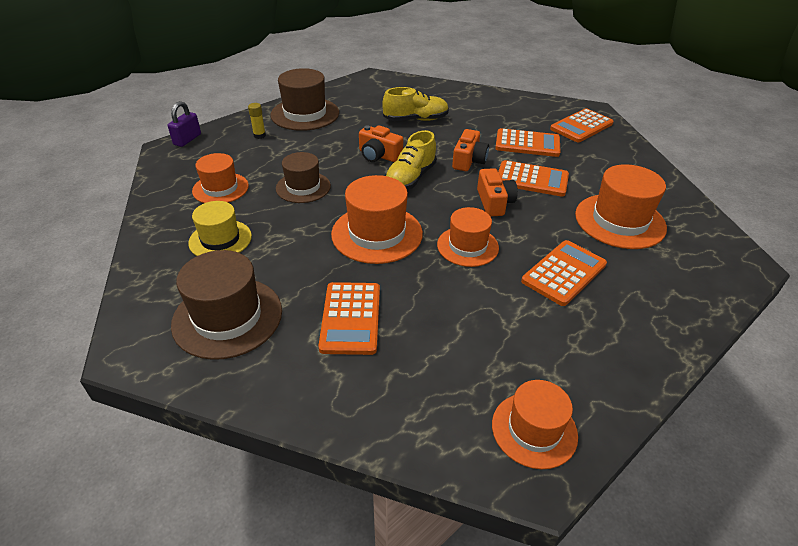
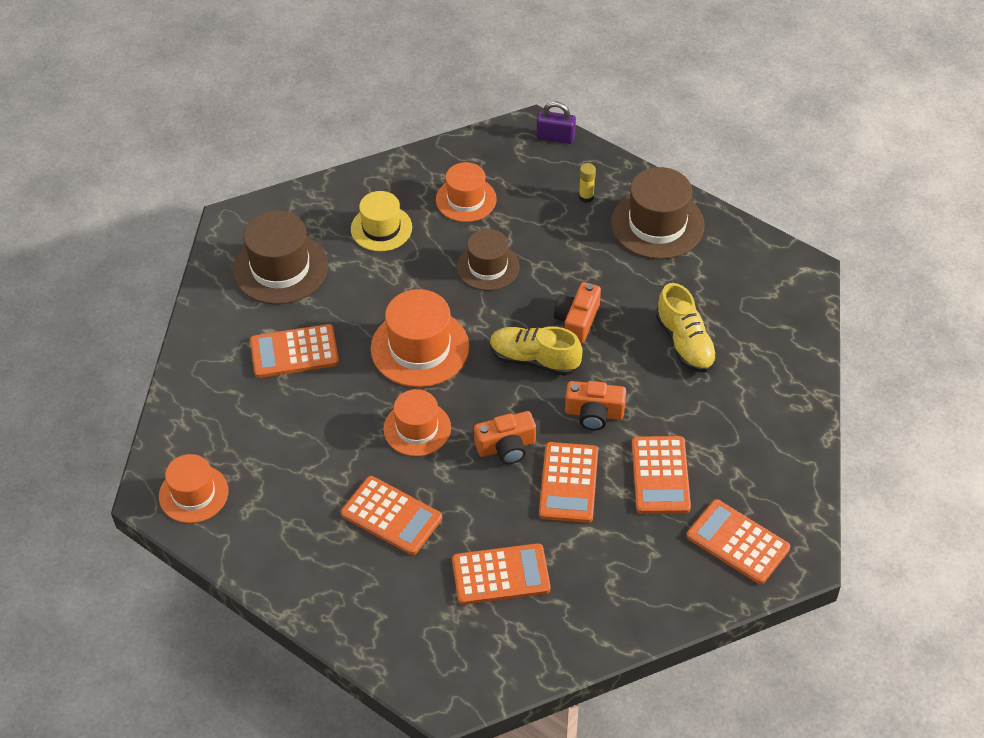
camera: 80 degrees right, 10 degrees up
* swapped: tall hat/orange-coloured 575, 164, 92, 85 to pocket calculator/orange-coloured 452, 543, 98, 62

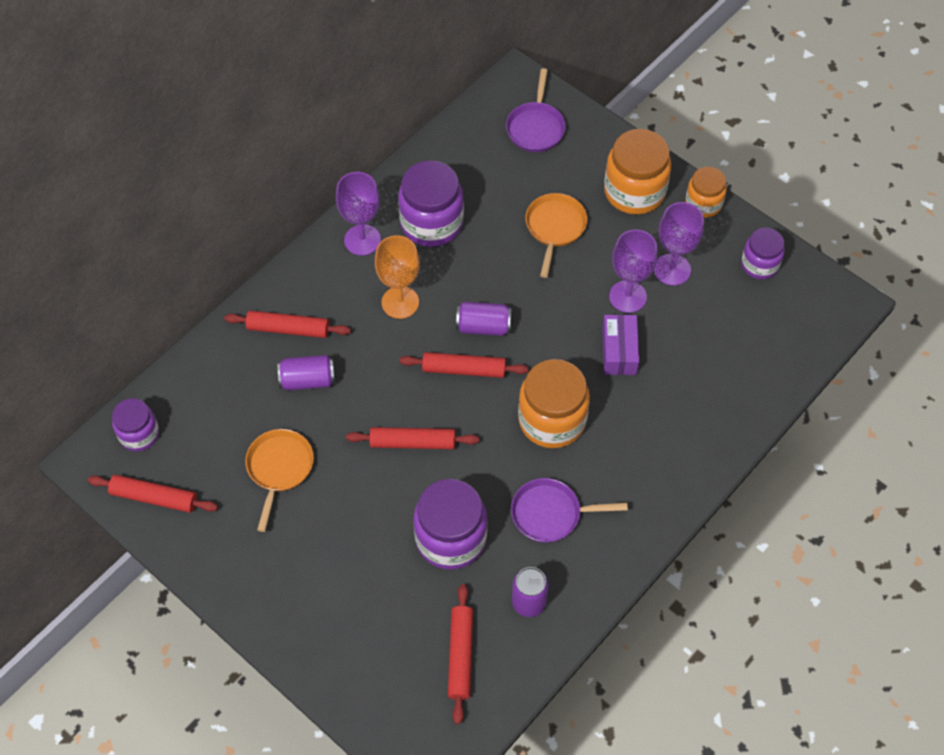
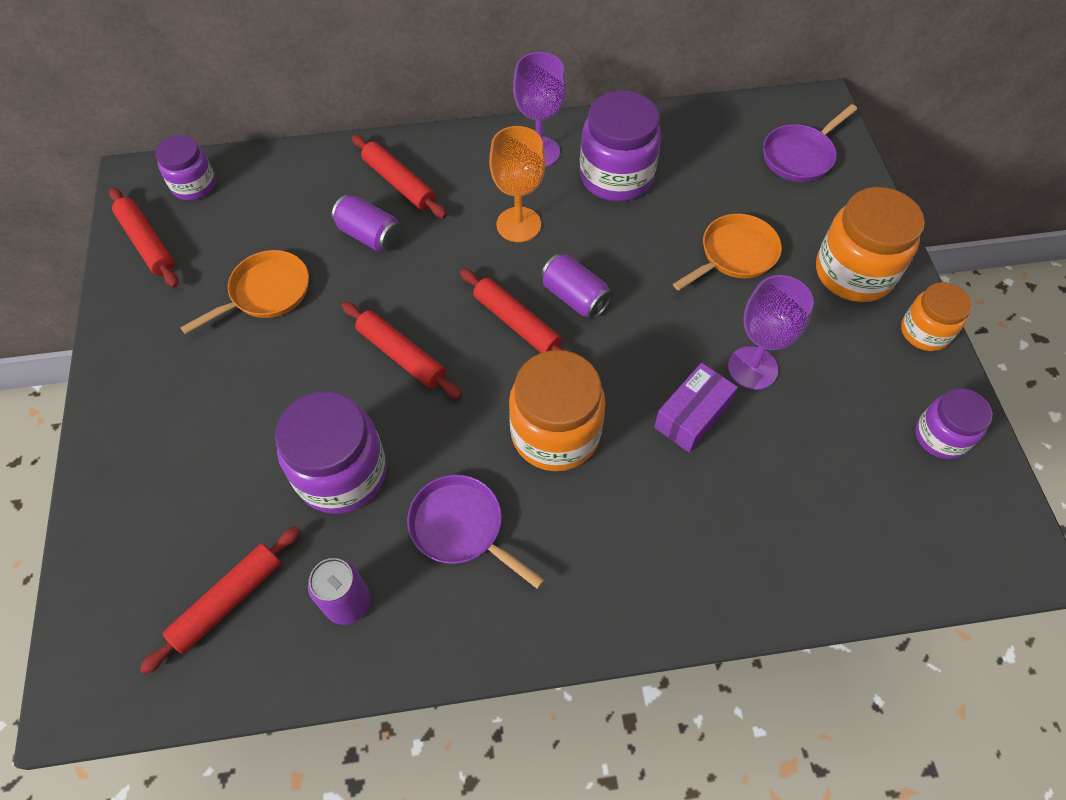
camera: 40 degrees right, 0 degrees up
* gone: goblet/royal purple 654, 202, 50, 84

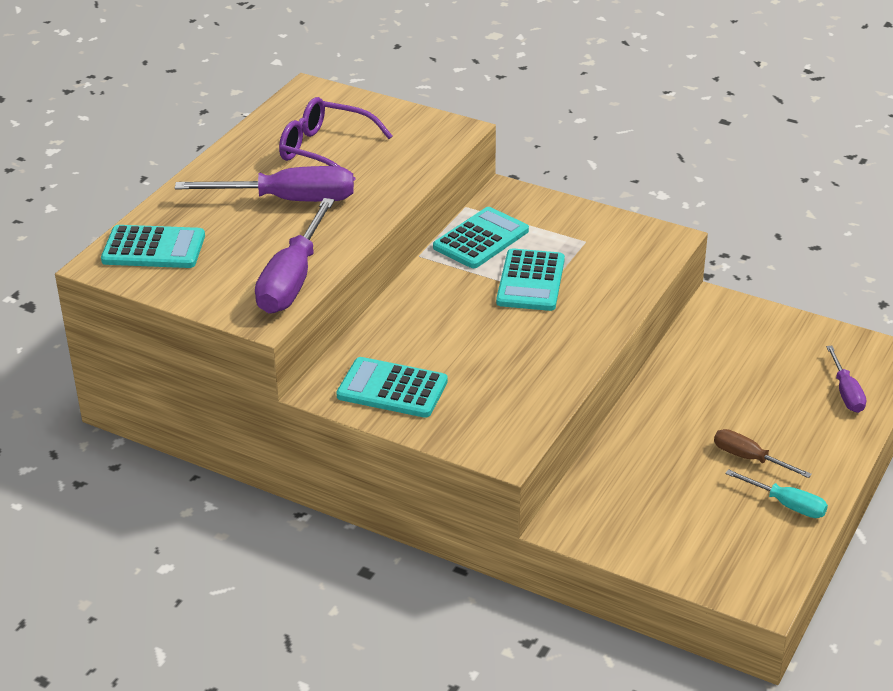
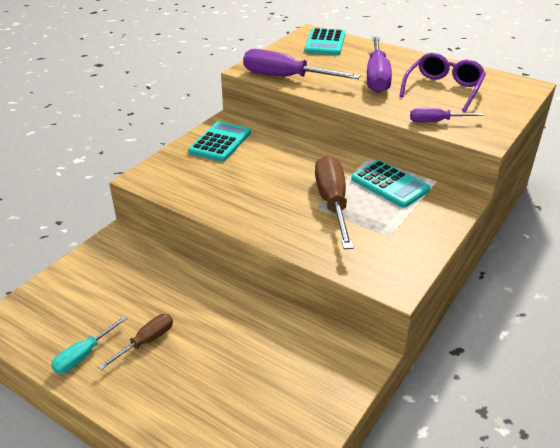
camera: 95 degrees right, 0 degrees up
* shifted: flat screwdriver/royal purple 826, 346, 40, 67 to 410, 108, 74, 14
* swapped: pocket calculator/teal 496, 248, 69, 63 to flat screwdriver/russet 315, 155, 39, 94

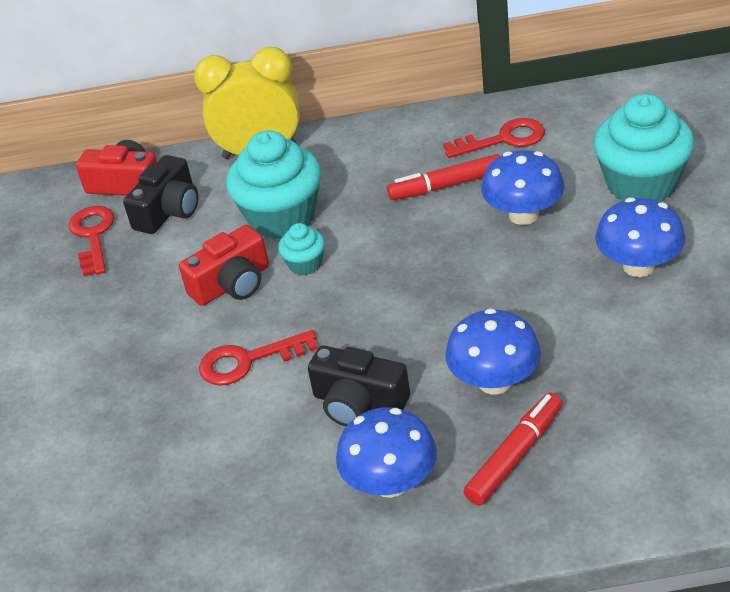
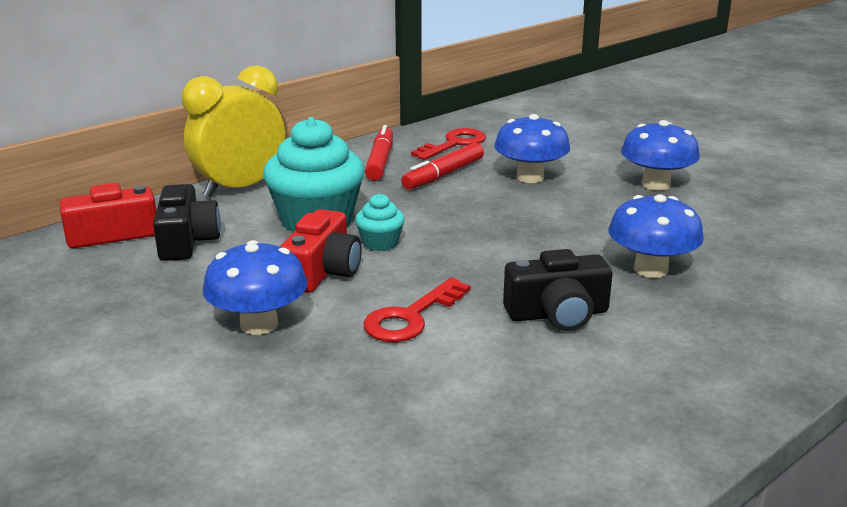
camera: 40 degrees left, 15 degrees down
* gone: door key/red 69, 206, 45, 70
* gone: fairy cake/teal 593, 93, 102, 108
* shifted: toadstool/cobalt 336, 407, 101, 91 to 203, 240, 105, 95
* shifted: felt pen/red 464, 393, 98, 113 to 365, 125, 28, 56

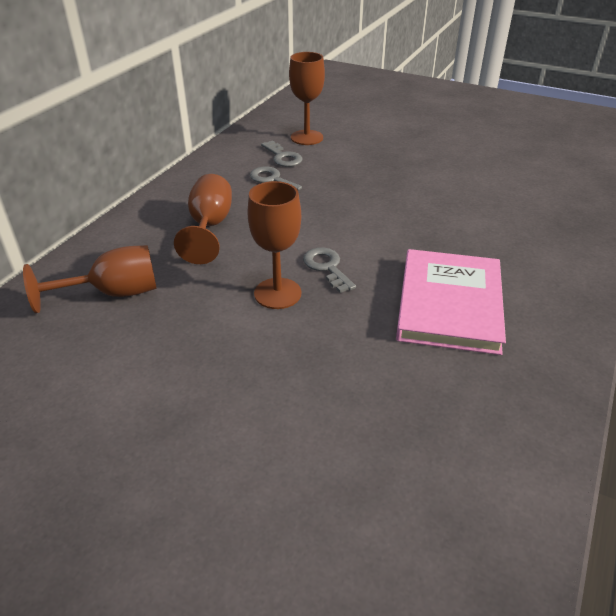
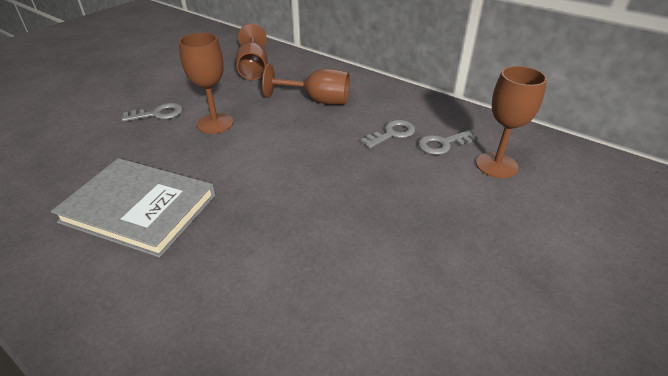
camera: 100 degrees right, 0 degrees up
* shifted: door key/gray 303, 248, 53, 45 to 122, 103, 61, 19
* repainted: hardcover/rose-pink 396, 249, 110, 106 to hardcover/gray 51, 158, 165, 100

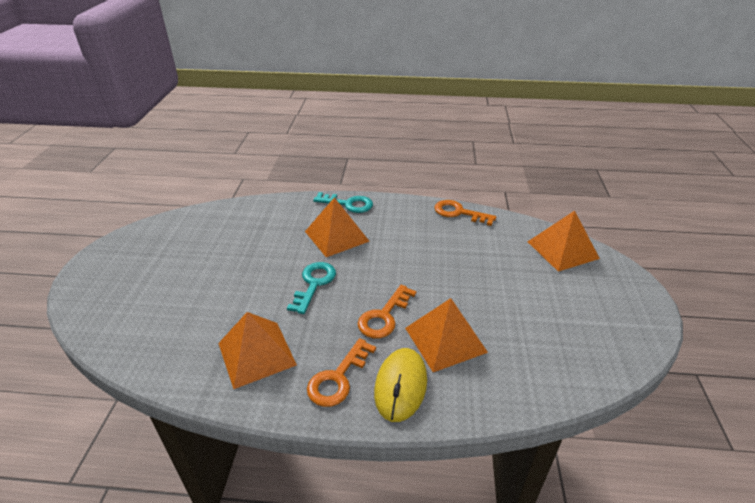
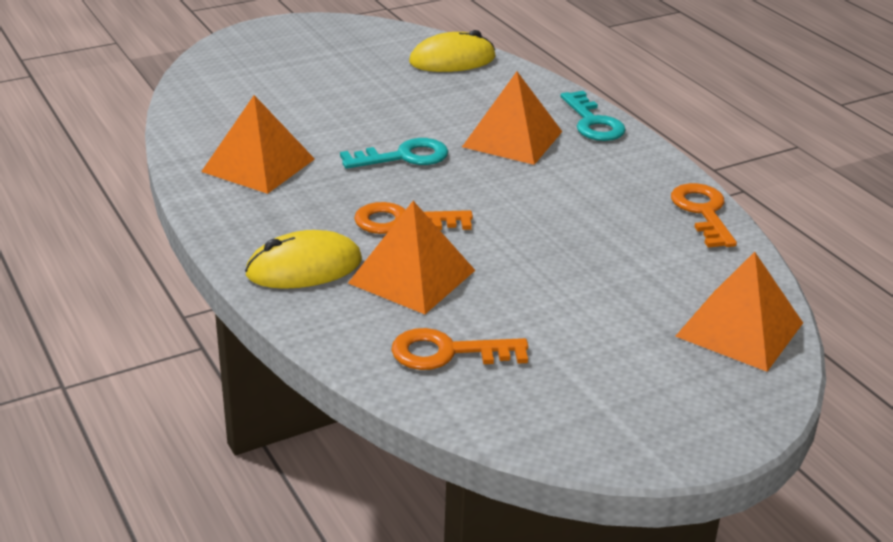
camera: 55 degrees right, 5 degrees down
* new: PC mouse/golden 409, 30, 87, 42
* shifted: door key/orange-coloured 307, 338, 69, 69 to 391, 328, 137, 42

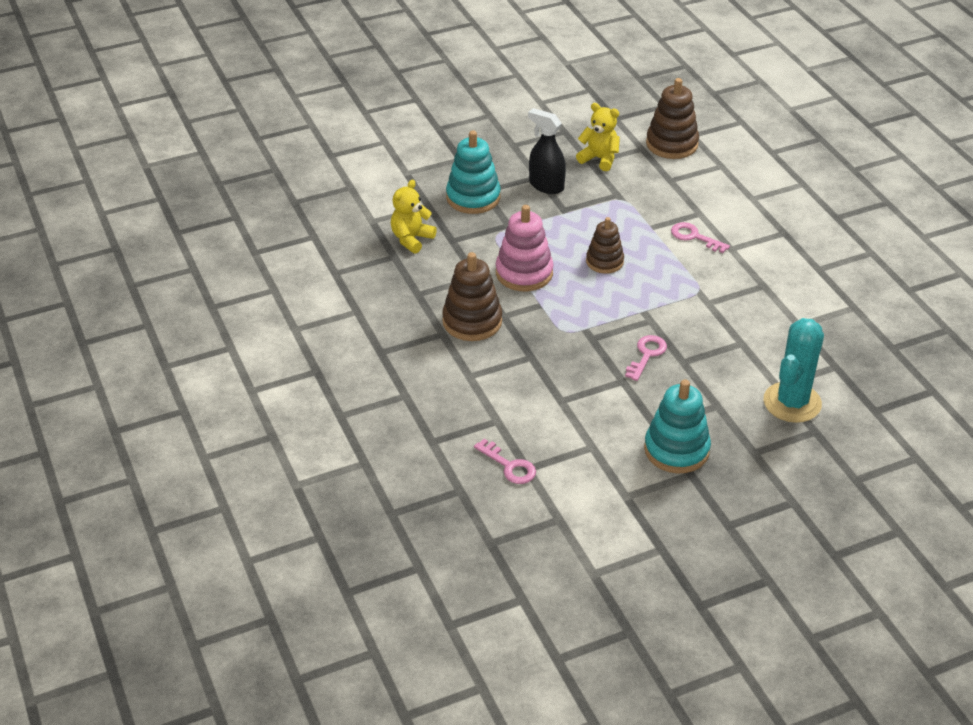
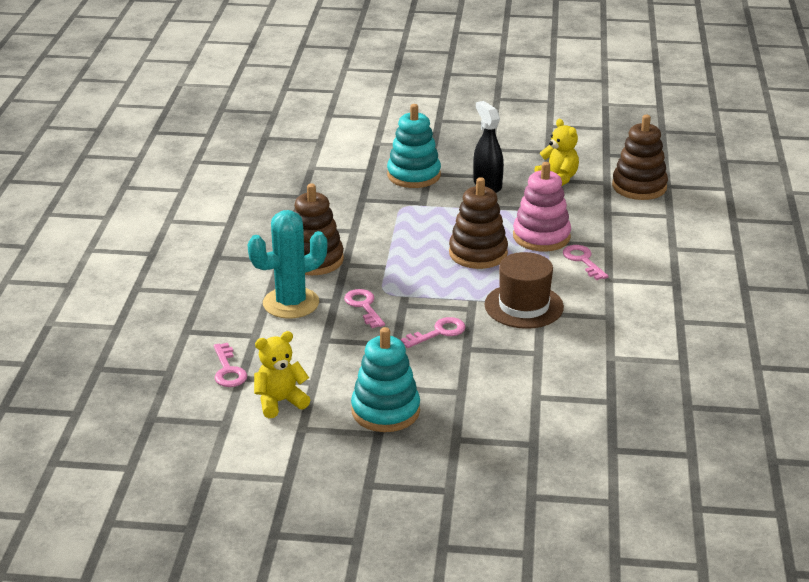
camera: 30 degrees right, 10 degrees down
* new: door key/rose-pink 344, 289, 41, 39
* new: tall hat/russet 484, 252, 80, 77
* shifted: teddy bear/golden 391, 180, 46, 74 to 254, 331, 57, 87
* shifted: stacking rings/rose-pink 496, 205, 58, 86 to 513, 162, 58, 89
* shifted: prickly plant/teal 764, 318, 60, 105 to 247, 210, 80, 109
* scaled: stacking rings/russet 586, 217, 38, 57 = 449, 177, 59, 92 x1.51

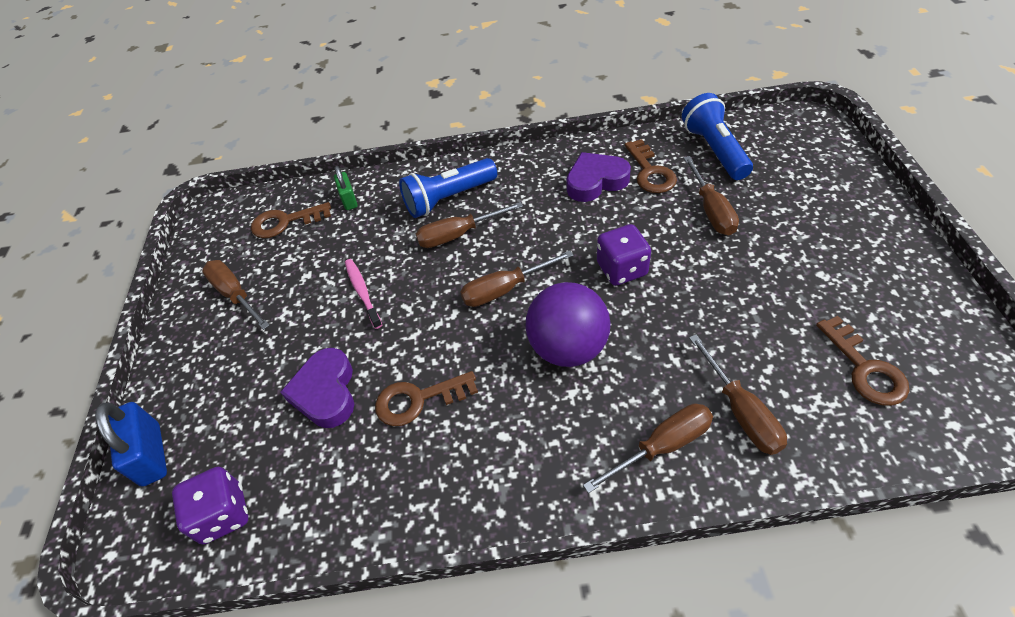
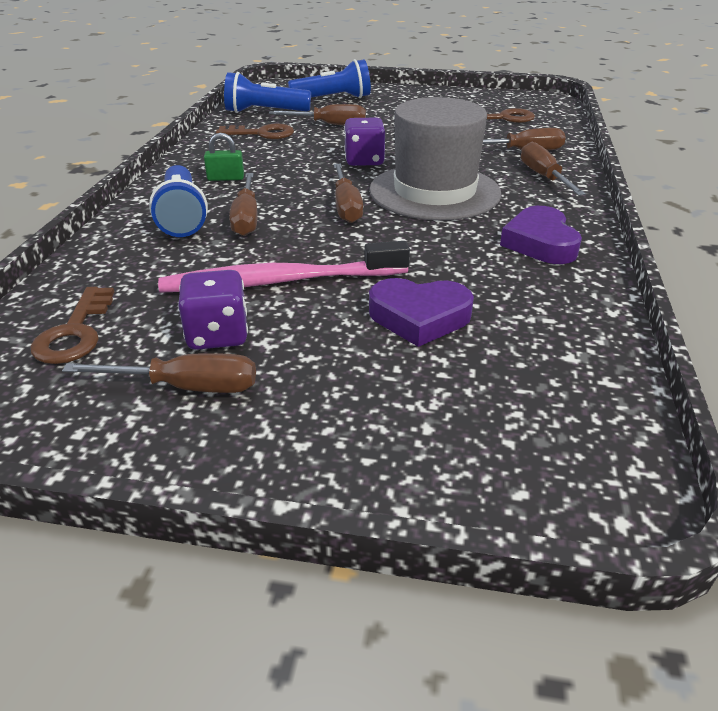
camera: 80 degrees left, 15 degrees down
* gone: padlock/cobalt 95, 402, 72, 85
* gone: door key/russet 375, 371, 103, 55
* new: torch/cobalt 288, 59, 83, 39
* shifted: game die/royal purple 172, 467, 76, 77 to 178, 270, 70, 80
* shifted: padlock/emerald 334, 166, 24, 44 to 204, 133, 40, 48
* shifted: heart/royal purple 567, 152, 64, 50 to 500, 206, 82, 58
* swapped: play ball/royal purple 525, 282, 86, 85 to tall hat/gray 369, 97, 133, 123
* rotated: flat screwdriver/russet 202, 260, 68, 70 = 62, 353, 194, 40 150 degrees counterclockwise
* scaled: tooth brush/rose-pink 345, 259, 37, 70 = 158, 241, 252, 52 x1.94

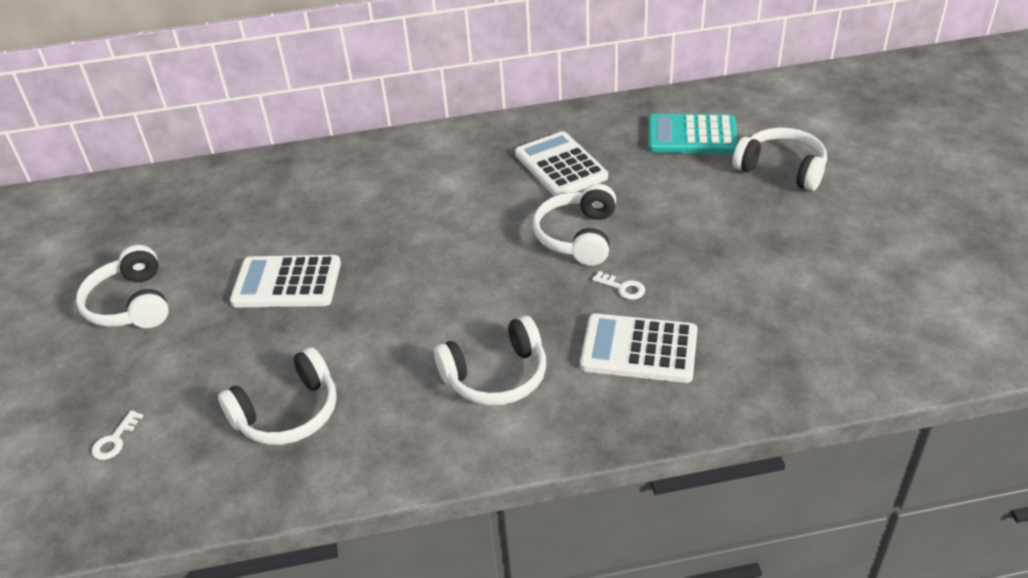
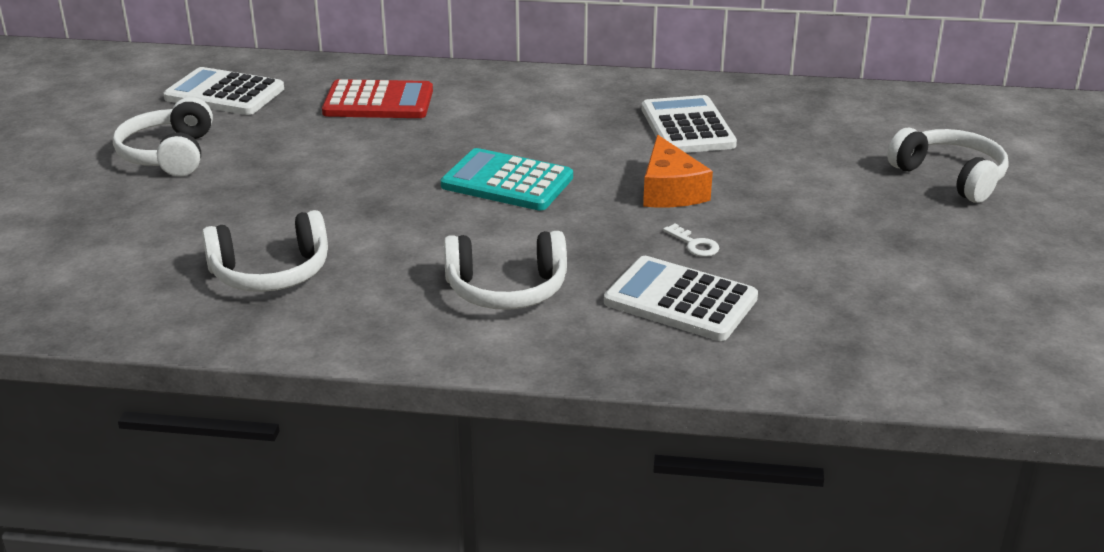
camera: 15 degrees right, 10 degrees down
* gone: door key/pure white 92, 410, 51, 50
* new: pocket calculator/red 322, 79, 111, 39
* shifted: pocket calculator/pure white 230, 255, 111, 53 to 163, 67, 121, 48
* shifted: pocket calculator/teal 648, 114, 90, 40 to 441, 148, 132, 63
* swapped: headset/pure white 533, 184, 83, 82 to cheese wedge/orange-coloured 643, 135, 70, 73

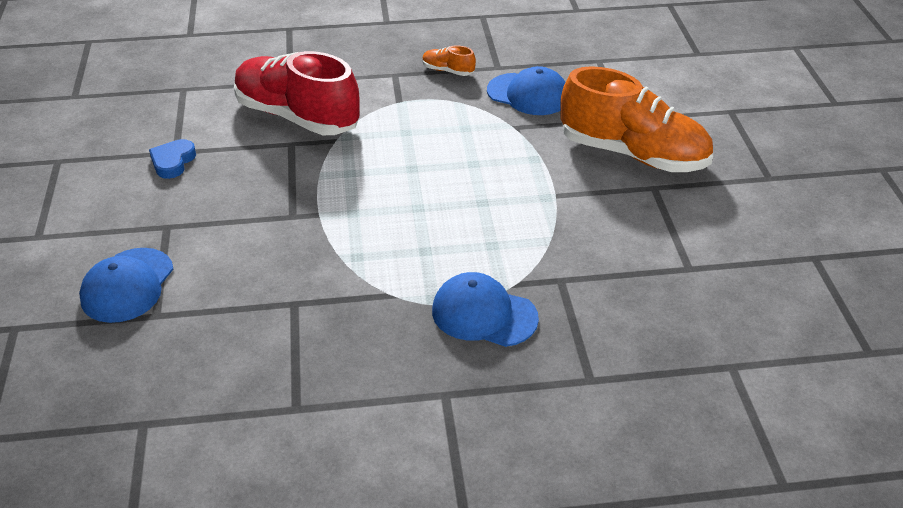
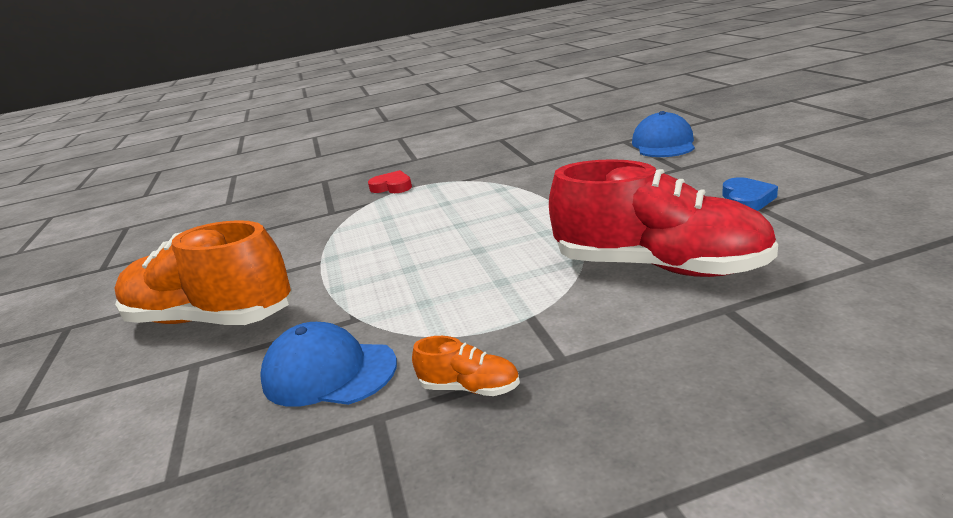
camera: 175 degrees right, 15 degrees down
* swapped: cap/cobalt 432, 272, 107, 75 to heart/red 368, 170, 44, 23

